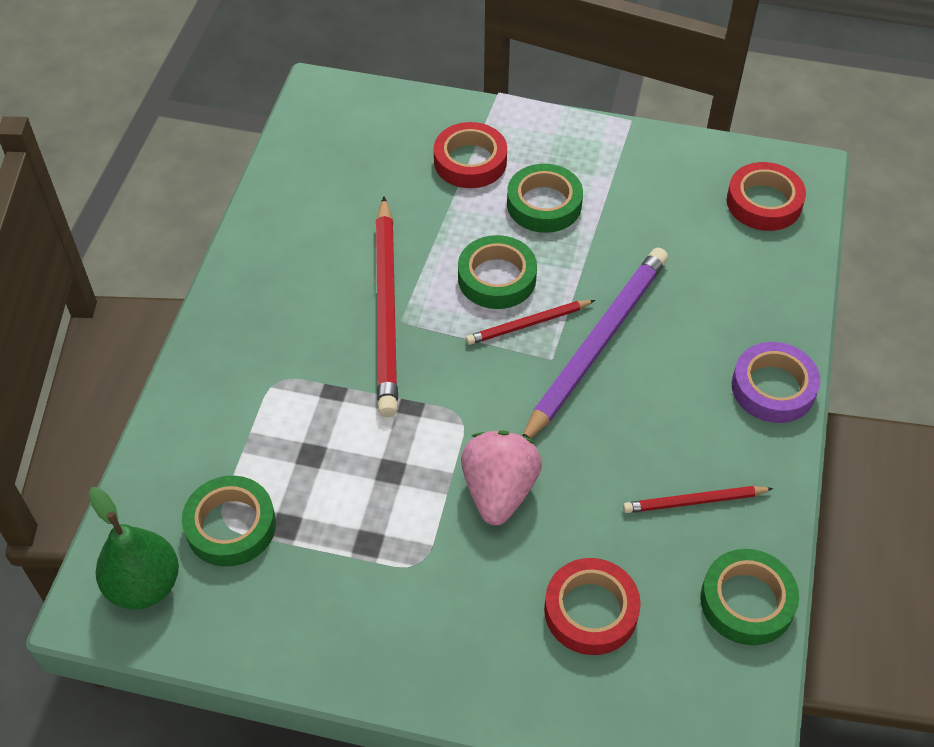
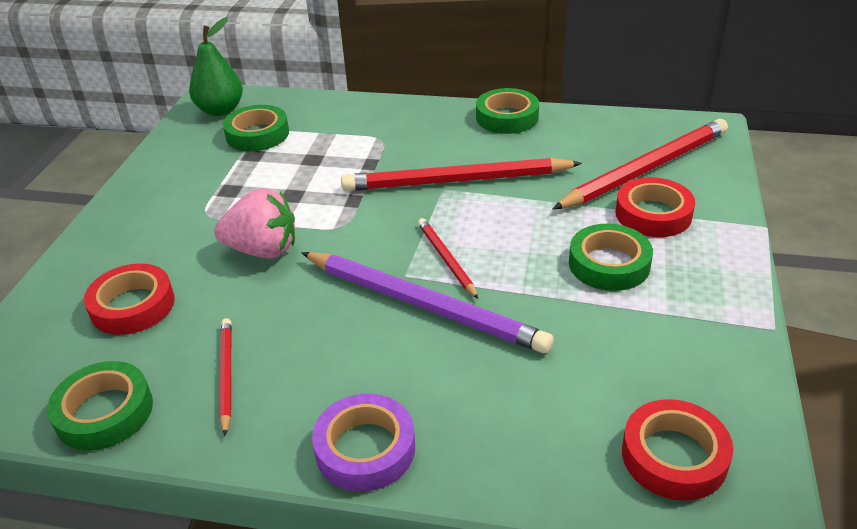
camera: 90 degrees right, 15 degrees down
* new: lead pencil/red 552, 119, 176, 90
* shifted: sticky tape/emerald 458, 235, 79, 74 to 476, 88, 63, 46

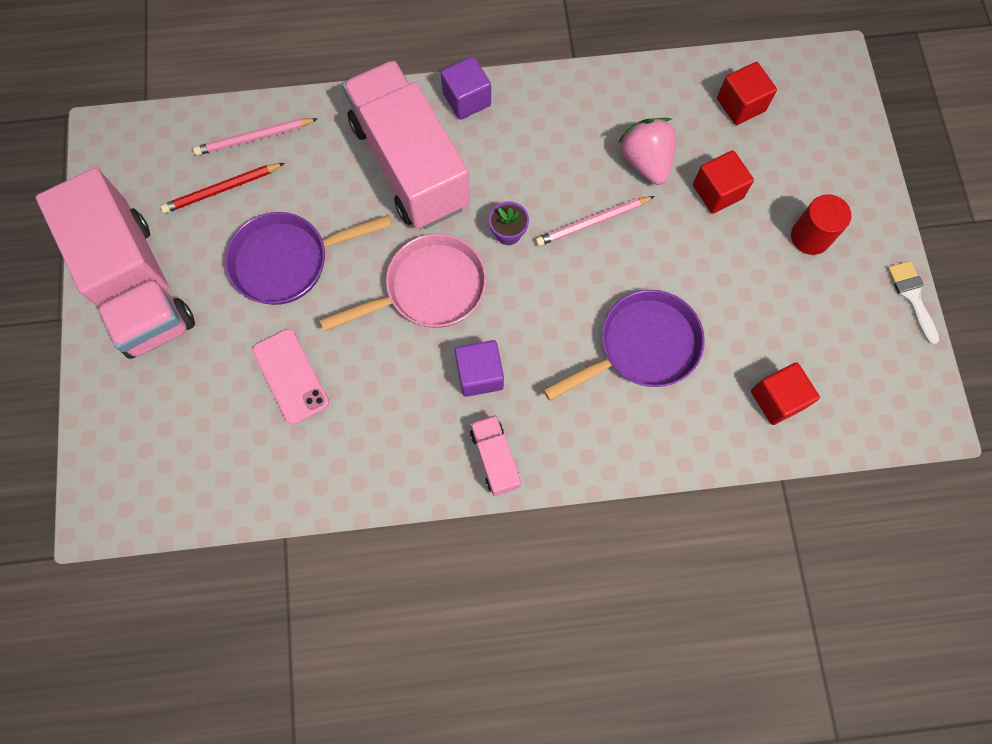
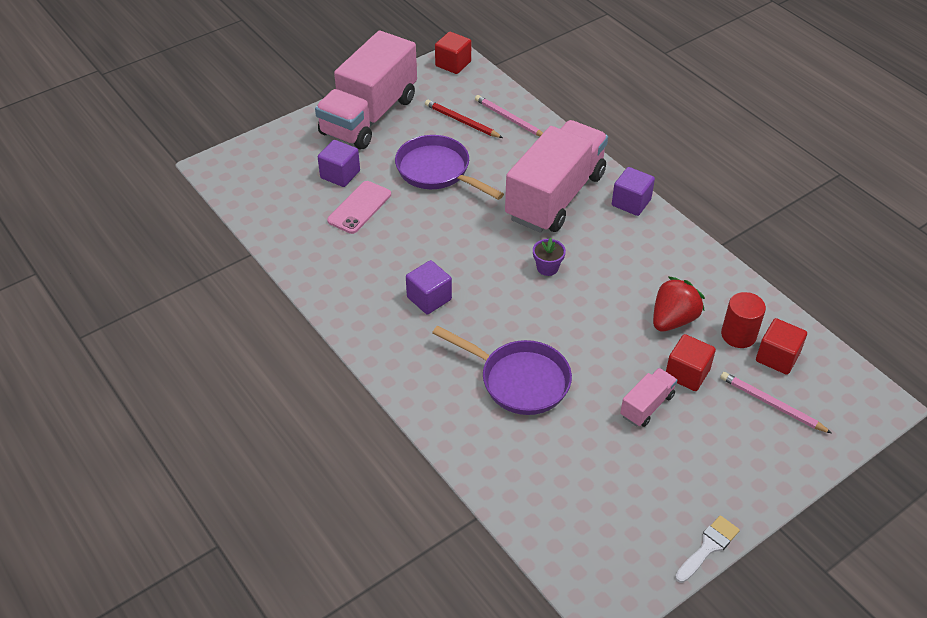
camera: 60 degrees right, 25 degrees down
* gone: pan/rose-pink 319, 234, 168, 98
* new: block/royal purple 318, 140, 42, 47
* shifted: toy truck/rose-pink 470, 415, 51, 81 to 620, 368, 57, 59
* shifted: lead pencil/rose-pink 535, 196, 120, 50 to 720, 372, 112, 61
* shifted: block/red 751, 362, 69, 63 to 435, 32, 36, 42
* shifted: cylinder/red 791, 194, 60, 61 to 721, 292, 45, 56
* repainted: strawberry/rose-pink 618, 118, 58, 67 to strawberry/red 653, 276, 52, 55

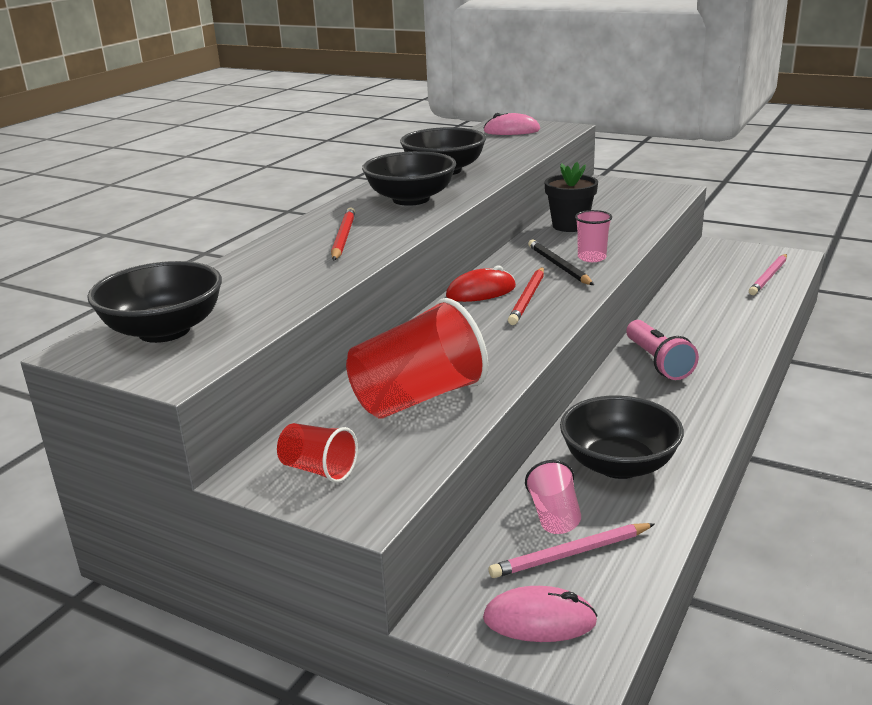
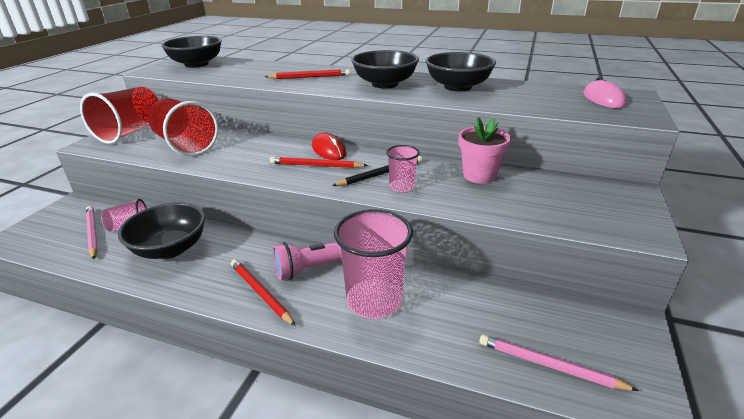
camera: 80 degrees right, 5 degrees up
* gone: PC mouse/rose-pink 483, 586, 115, 56
* new: lead pencil/red 231, 259, 65, 67
* new: tumbler/rose-pink 334, 209, 79, 110
* repainted: plant pot/jet-black 544, 162, 54, 70 to plant pot/rose-pink 459, 117, 52, 66
* scaled: tumbler/red 277, 423, 81, 60 = 80, 87, 79, 57 x1.95

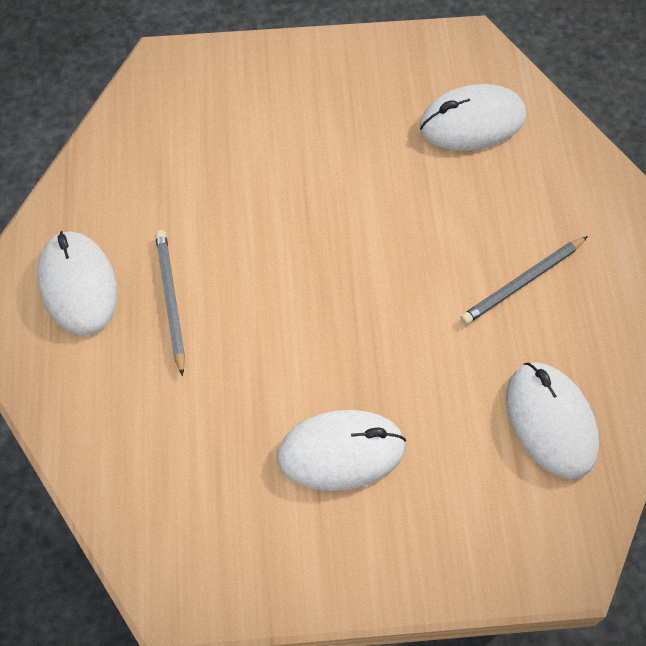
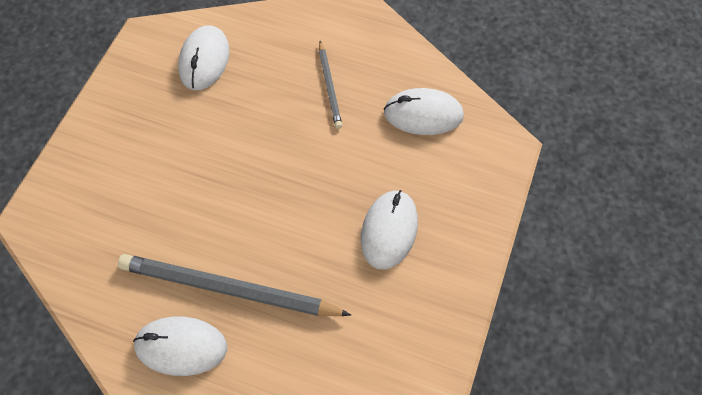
camera: 65 degrees left, 0 degrees up
* scaled: lead pencil/gray 155, 230, 30, 146 = 118, 254, 233, 62 x1.94

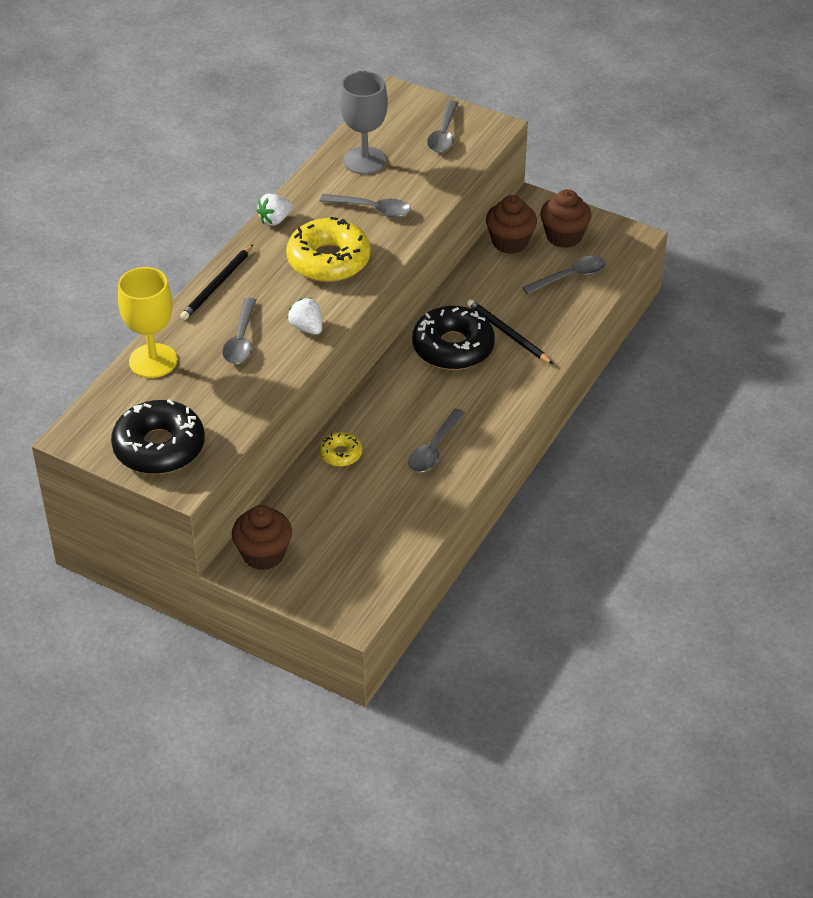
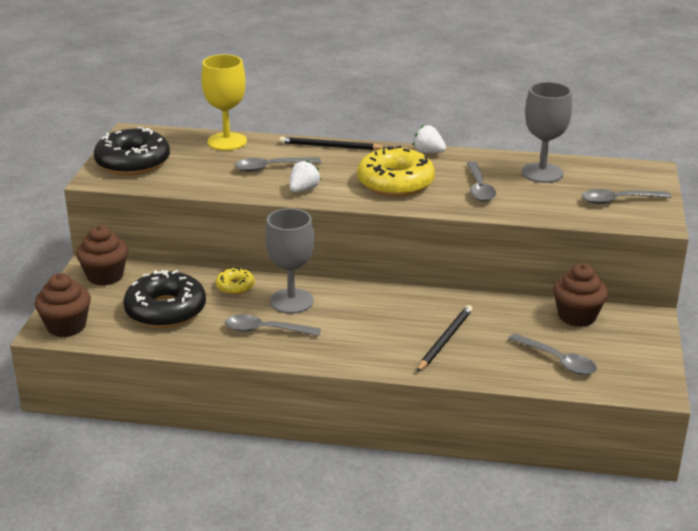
camera: 70 degrees right, 15 degrees down
* new: goblet/gray 265, 208, 49, 106
* shifted: donut/jet-black 412, 306, 83, 64 to 123, 270, 83, 58
* shifted: fairy cake/russet 540, 189, 52, 59 to 35, 273, 56, 64

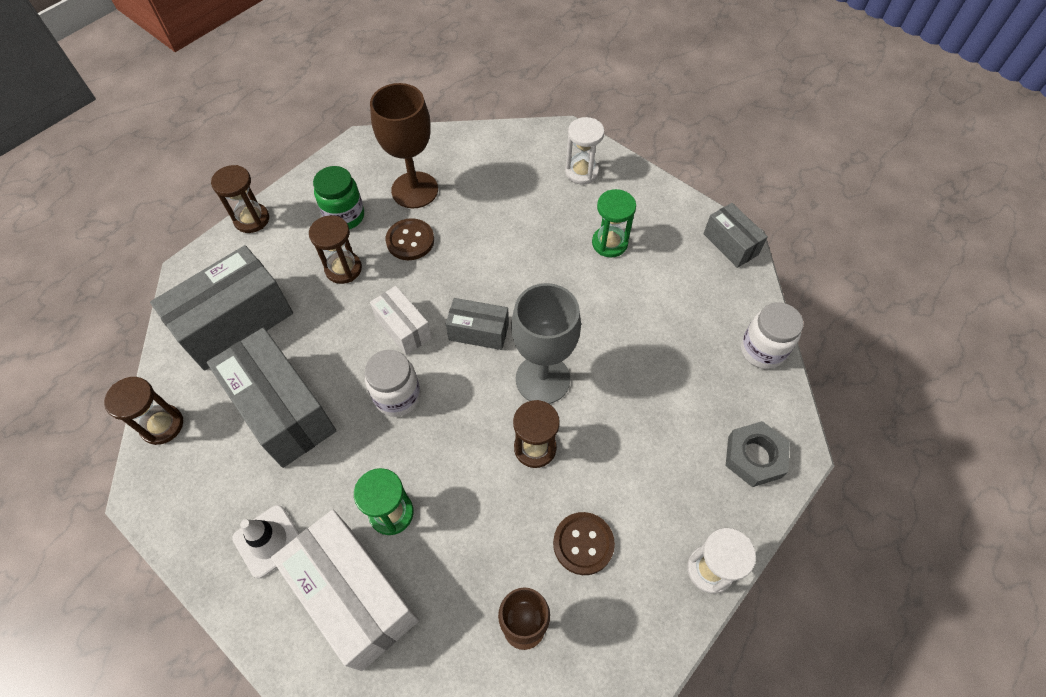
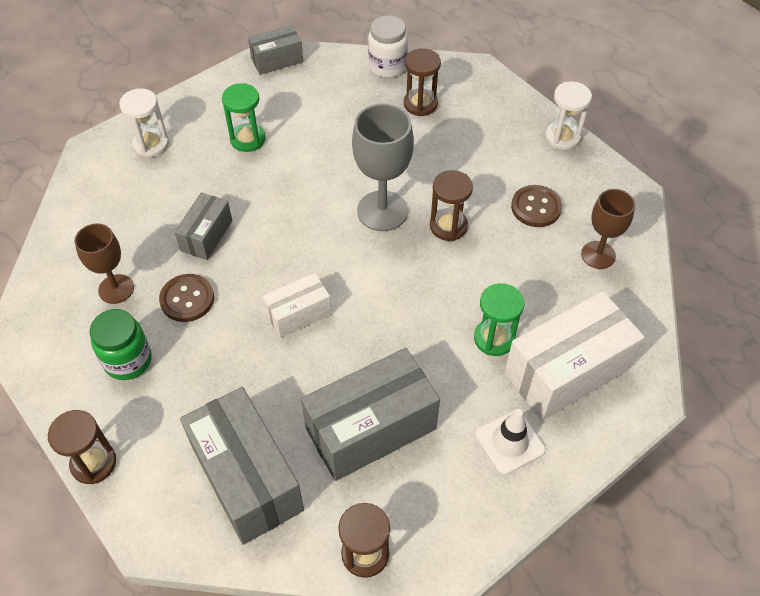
camera: 80 degrees left, 5 degrees down
* gone: jam jar/pure white 365, 350, 56, 67
* gone: hexagon nut/gray 725, 421, 65, 66
* shifted: sand timer/russet 309, 215, 53, 69 to 404, 48, 37, 68
* shifted: box/gray 446, 298, 63, 52 to 175, 192, 57, 68
* scaled: goblet/russet 370, 83, 68, 125 = 75, 223, 59, 81 x0.65

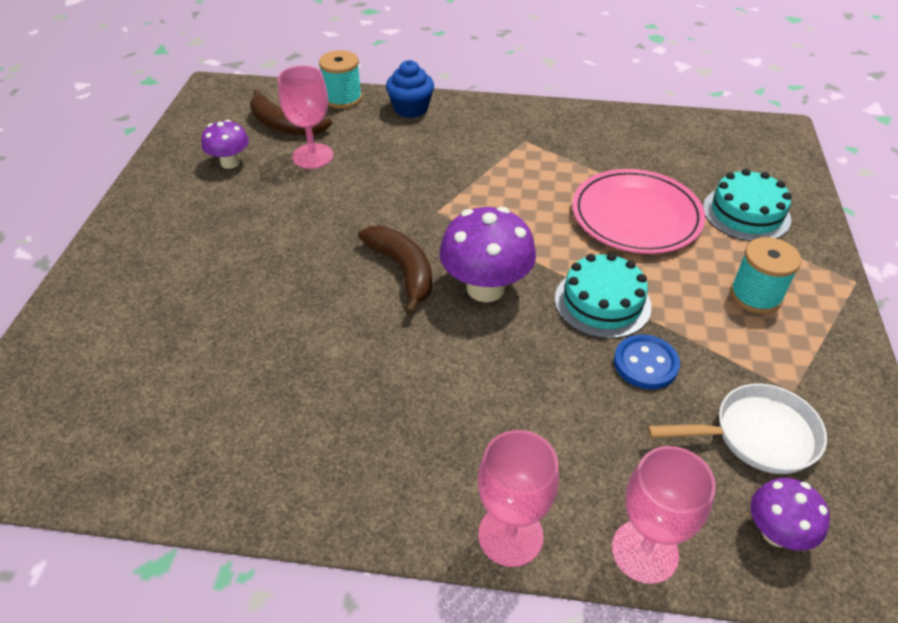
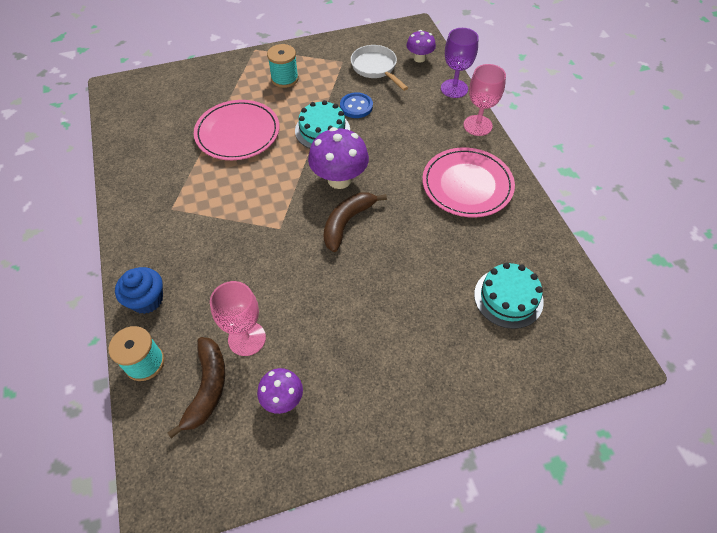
camera: 115 degrees left, 10 degrees up
* new: flat dish/rose-pink 422, 147, 93, 71
* shifted: layer cake/teal 703, 169, 89, 72 to 474, 263, 70, 66
* repainted: goblet/rose-pink 612, 446, 104, 138 to goblet/royal purple 441, 28, 38, 70

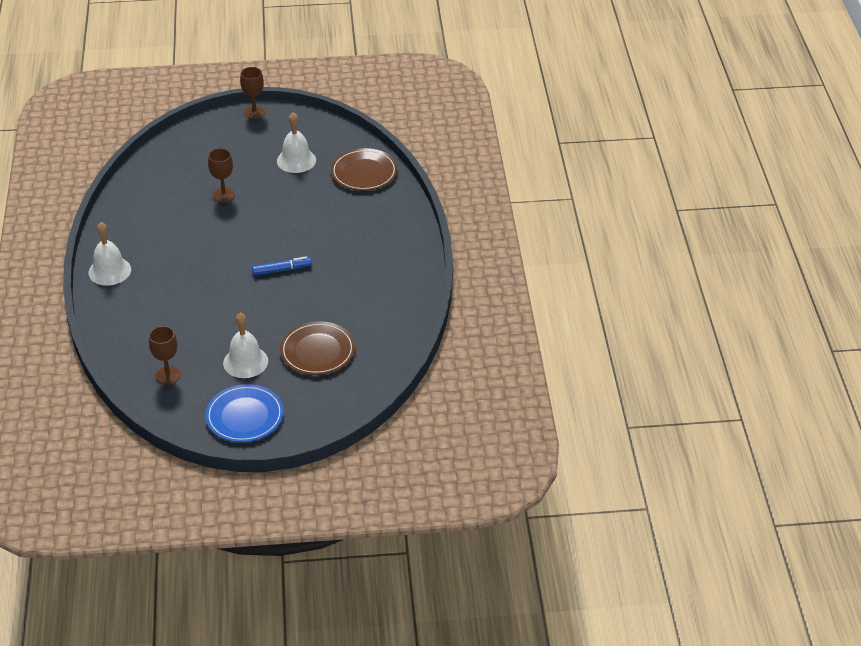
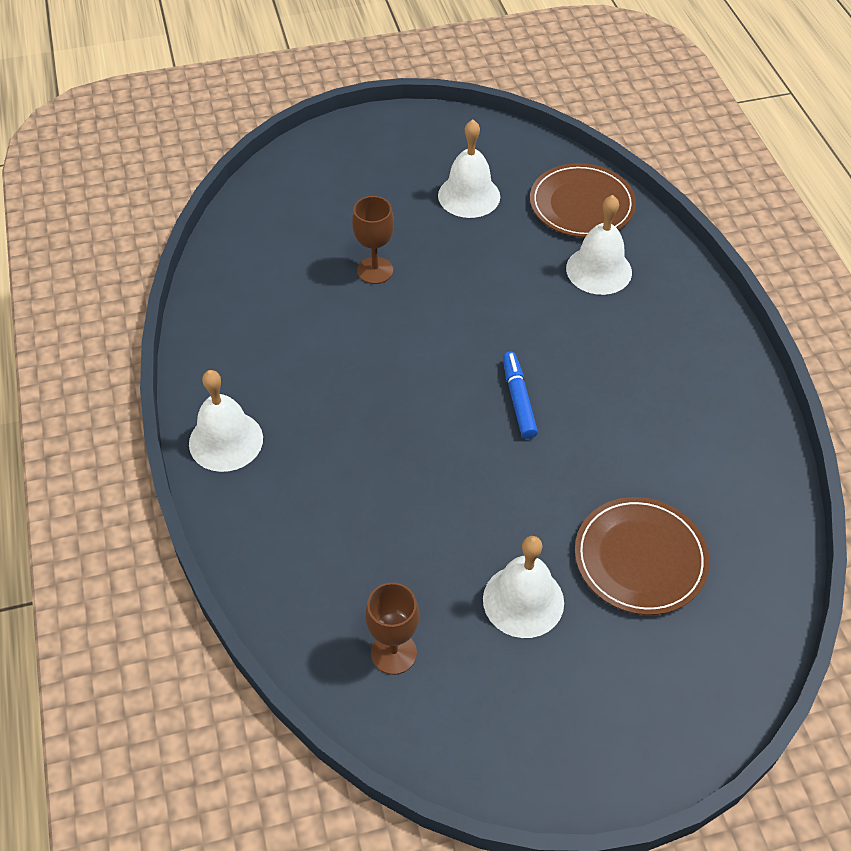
camera: 10 degrees left, 10 degrees up
* gone: flat dish/cobalt 205, 384, 79, 58
* gone: goblet/russet 240, 67, 25, 52
* new: bell/pure white 566, 195, 66, 100
* rotated: felt pen/cobalt 252, 256, 60, 20 = 503, 352, 35, 87 75 degrees counterclockwise

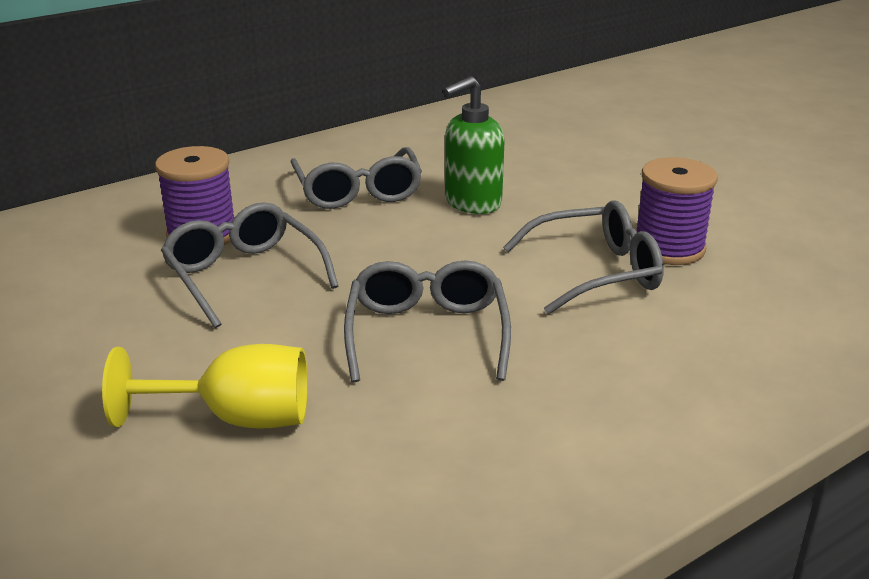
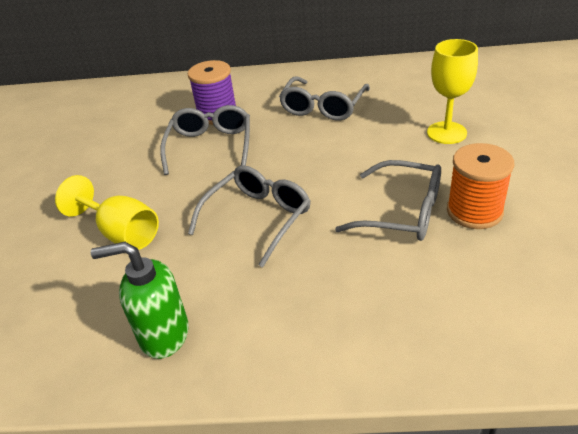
camera: 40 degrees right, 10 degrees up
* new: goblet/golden 427, 39, 51, 105
* shifted: pump bottle/emerald 443, 76, 62, 138 to 91, 242, 98, 117
* repainted: bobbin/royal purple 637, 157, 81, 108 to bobbin/orange-coloured 447, 143, 67, 86

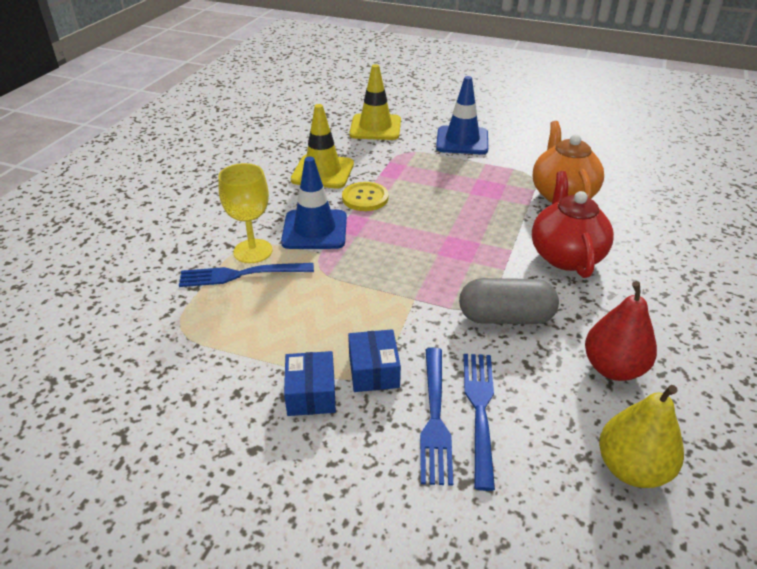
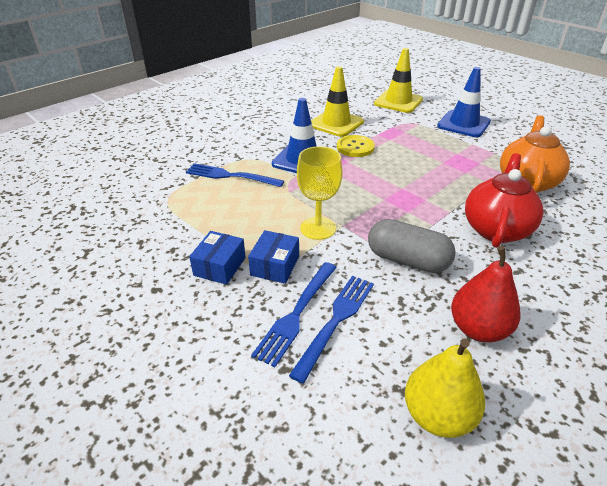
camera: 25 degrees right, 0 degrees up
* shifted: goblet/golden 218, 163, 55, 100 to 297, 146, 46, 94

